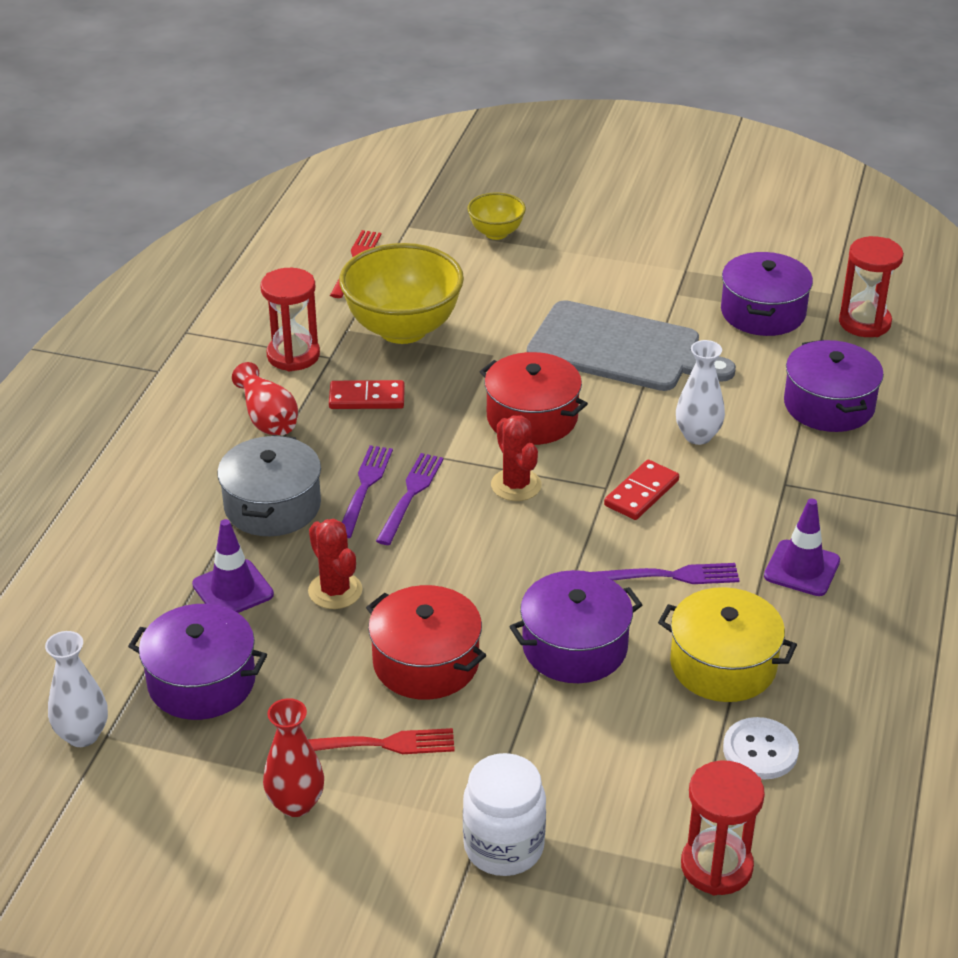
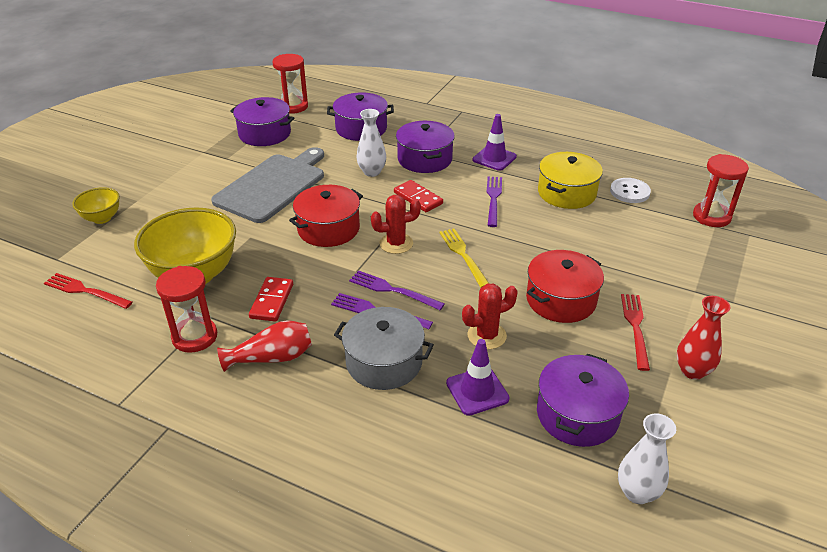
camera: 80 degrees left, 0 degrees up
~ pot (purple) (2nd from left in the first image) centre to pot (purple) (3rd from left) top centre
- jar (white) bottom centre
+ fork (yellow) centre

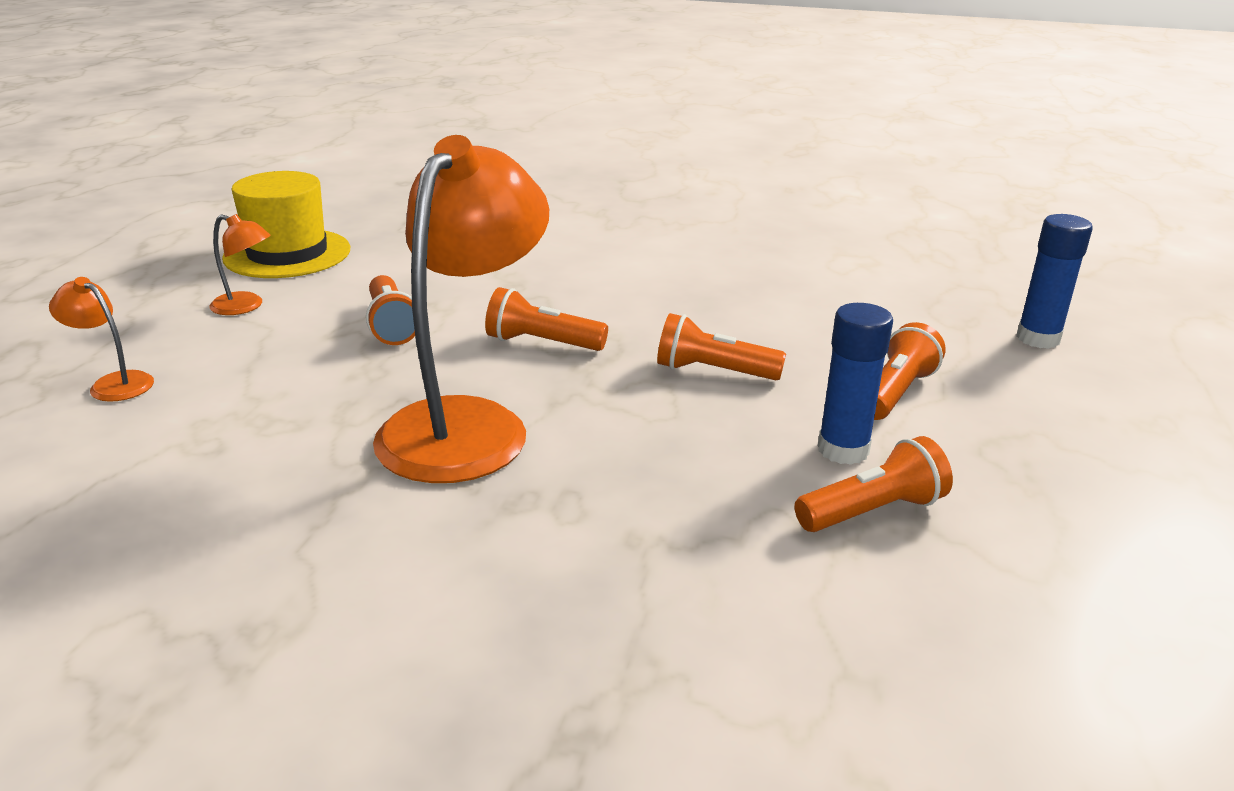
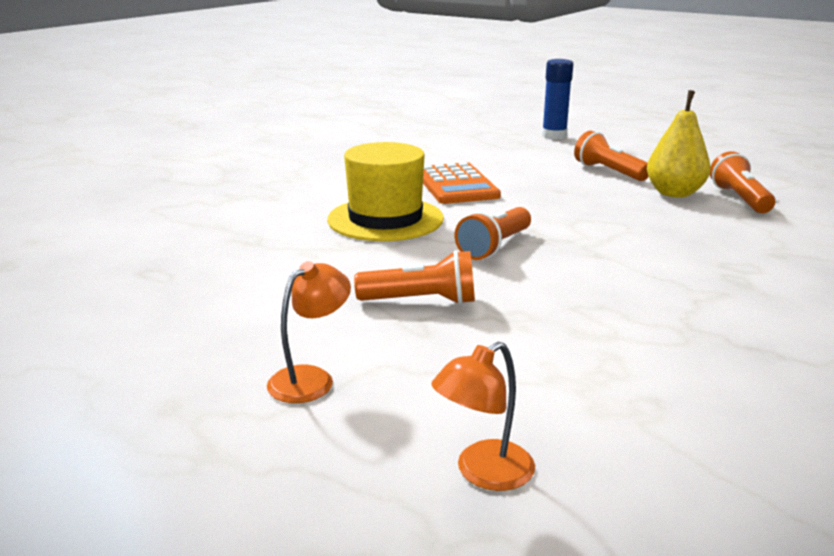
camera: 70 degrees left, 5 degrees down
- lamp (orange) (3rd from left) centre
~ hat (yellow) top left to centre
~ glue stick (blue) (1st from left) middle right to pear (yellow) top right
- flashlight (orange) (3rd from left) centre
+ calculator (orange) top centre

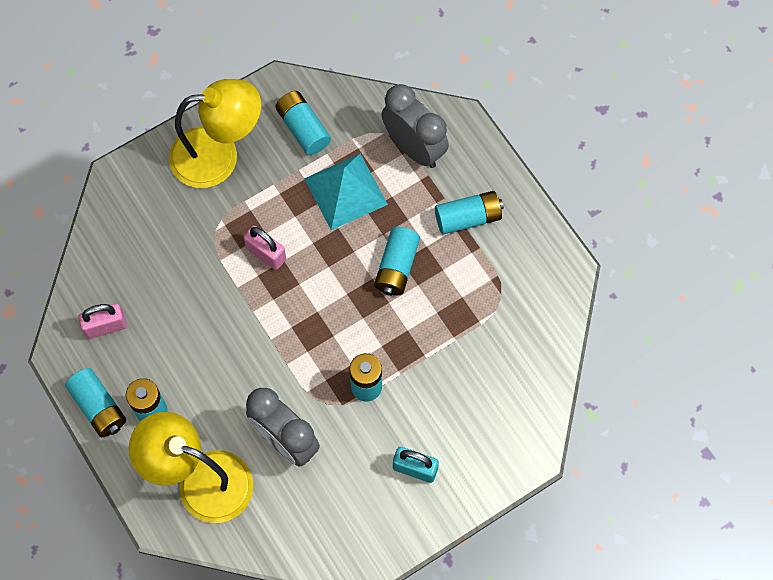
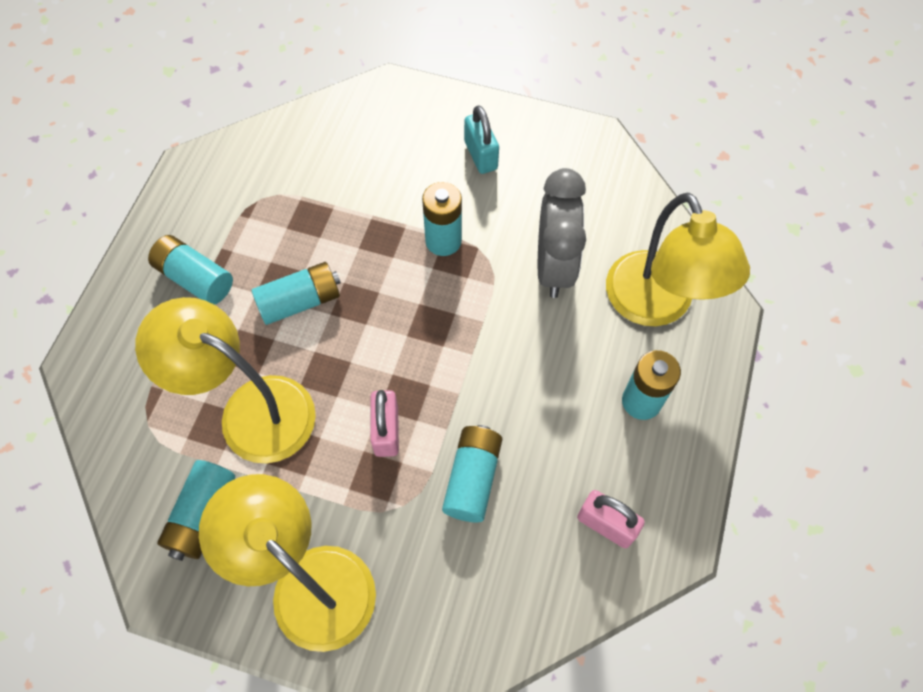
camera: 130 degrees left, 5 degrees down
- clock (grey) (2nd from left) top centre
~ pyramid (turquoise) top centre to lamp (yellow) (1st from left) middle left
~ battery (turquoise) (1st from left in the first image) bottom left to battery (turquoise) (5th from left) bottom centre

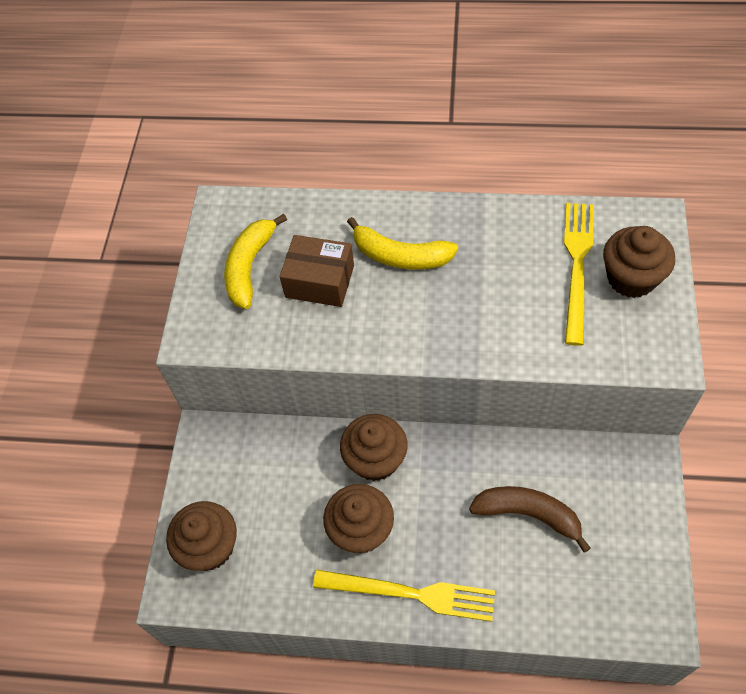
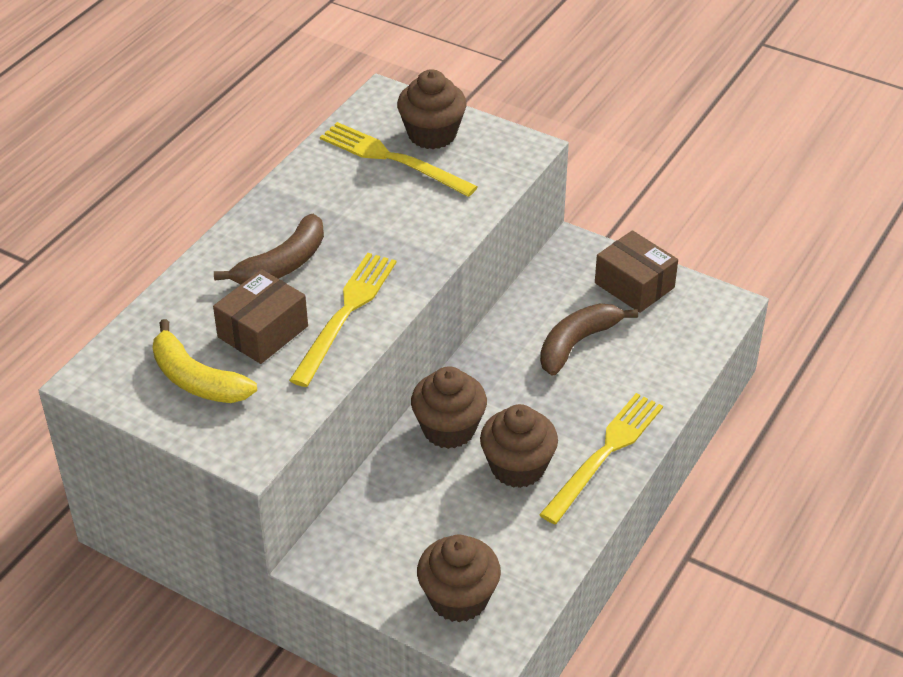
camera: 70 degrees left, 15 degrees down
~ banana (yellow) (2nd from left) centre to banana (brown) (1st from left) middle left
+ box (brown) (2nd from left) middle right
+ fork (yellow) (1st from left) centre

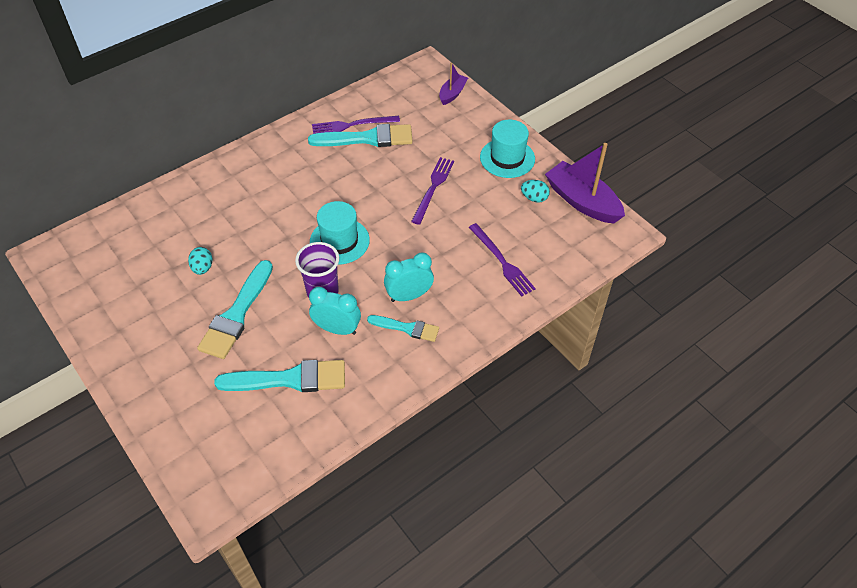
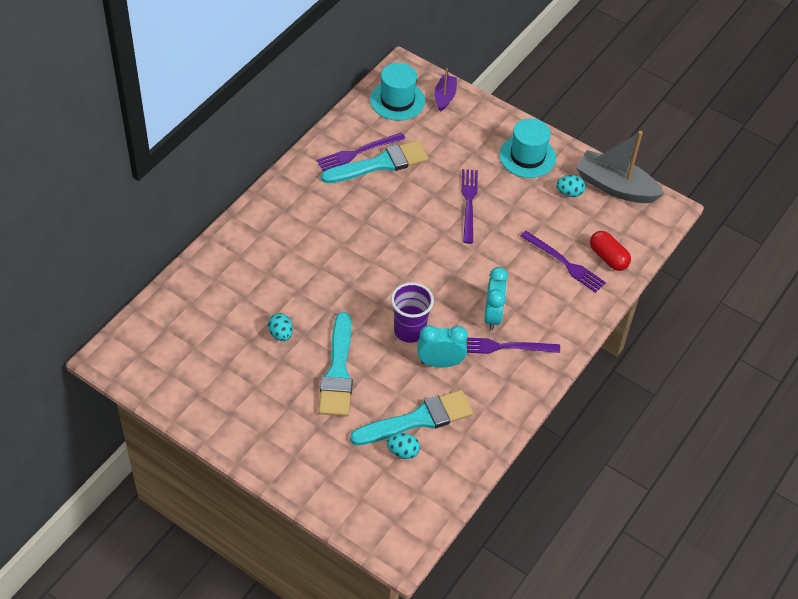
camera: 20 degrees left, 0 degrees up
~ boat (purple) (2nd from left) top right to boat (grey) top right
~ hat (turquoise) (1st from left) centre to top centre
~ clock (turquoise) (2nd from left) centre = centre 135 degrees clockwise
~ brush (turquoise) (4th from left) centre to fork (purple) (3rd from left) centre
+ capsule (red) middle right
+ egg (turquoise) (2nd from left) bottom centre

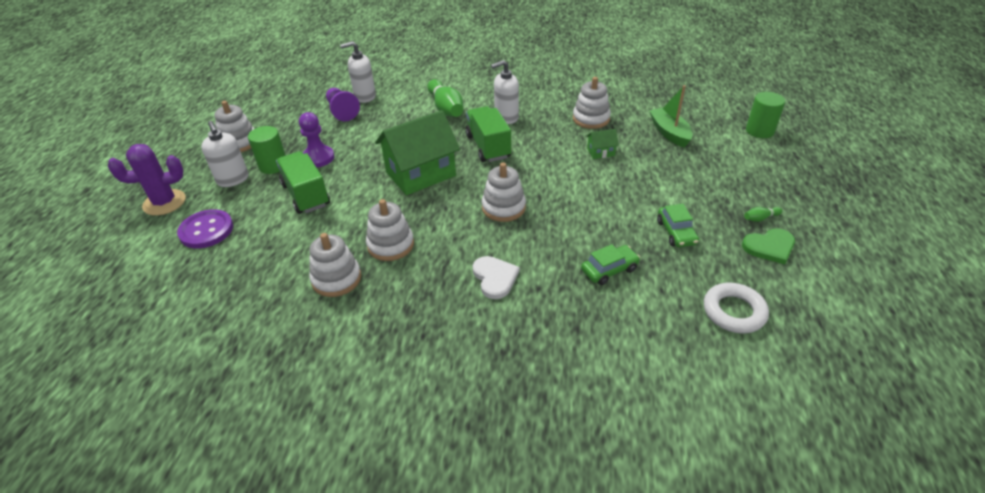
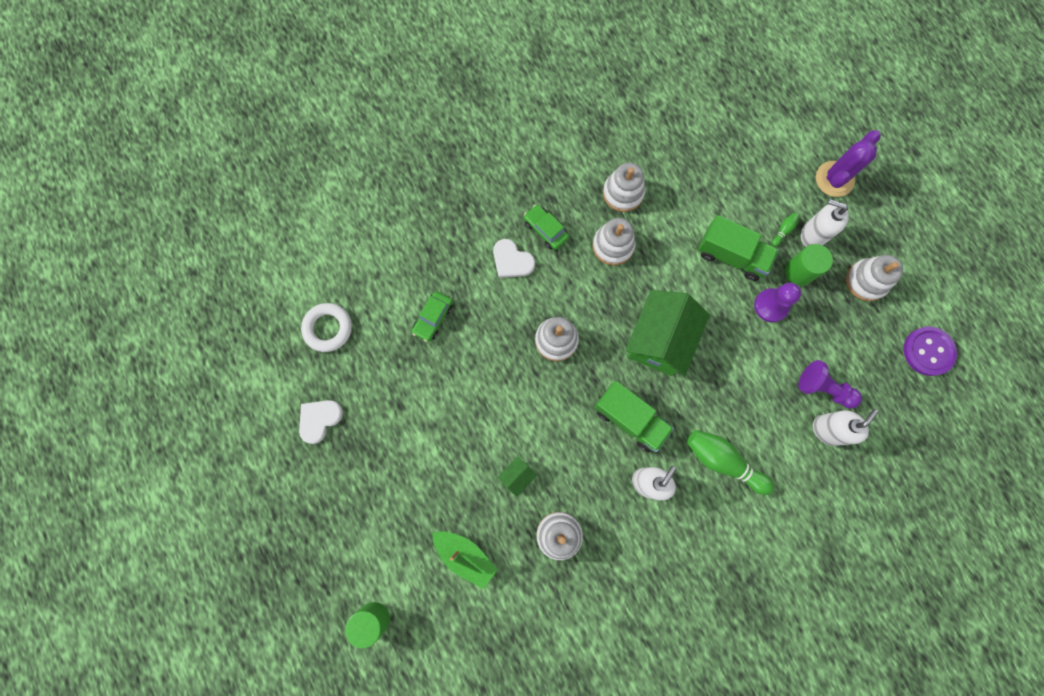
camera: 145 degrees right, 35 degrees up
~ car (green) (2nd from left) middle right to top centre
~ bowling pin (green) (2nd from left) middle right to top right
~ button (purple) middle left to middle right
~ heart (green) middle right to heart (white) (1st from left) middle left

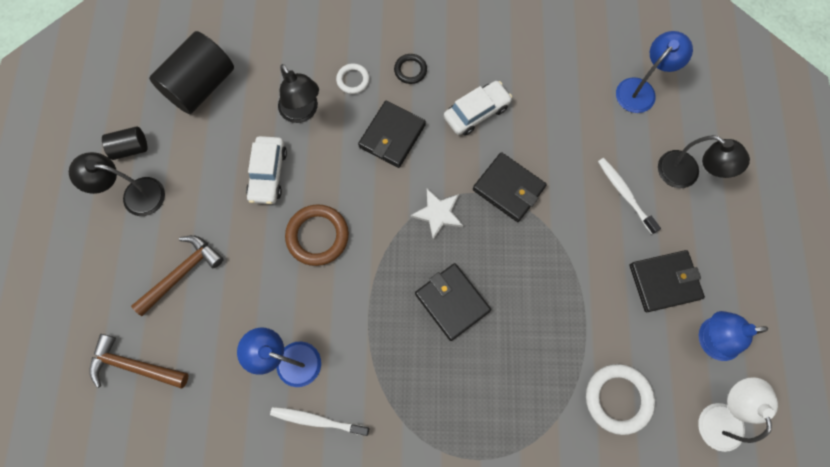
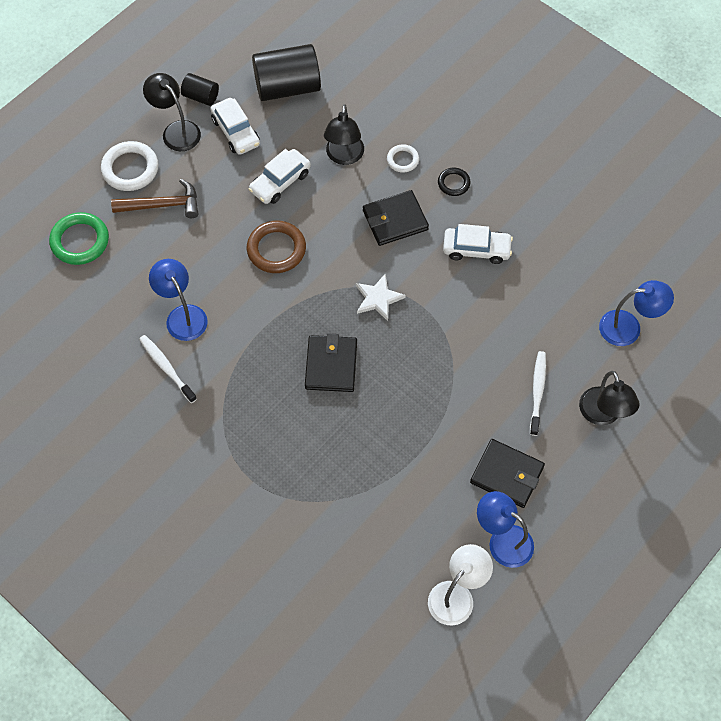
camera: 40 degrees right, 10 degrees down
- wallet (black) (3rd from left) centre
~ hammer (brown) (1st from left) bottom left to ring (green) top left
~ ring (white) (2nd from left in the first image) bottom right to ring (white) (1st from left) top left
+ car (white) (1st from left) top left

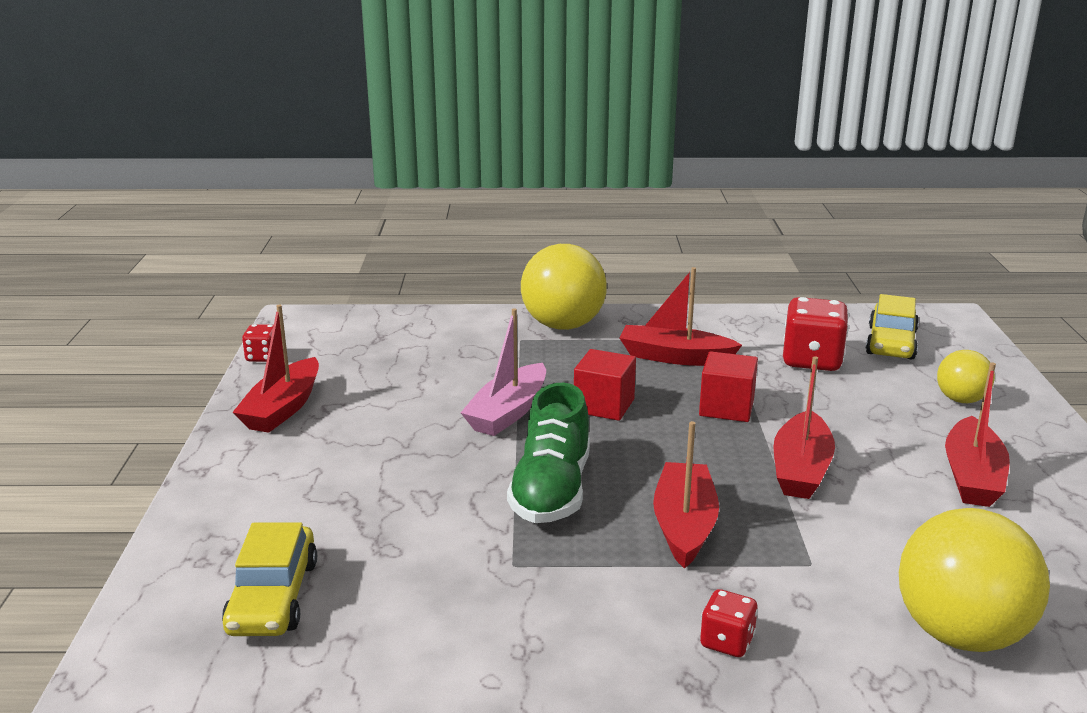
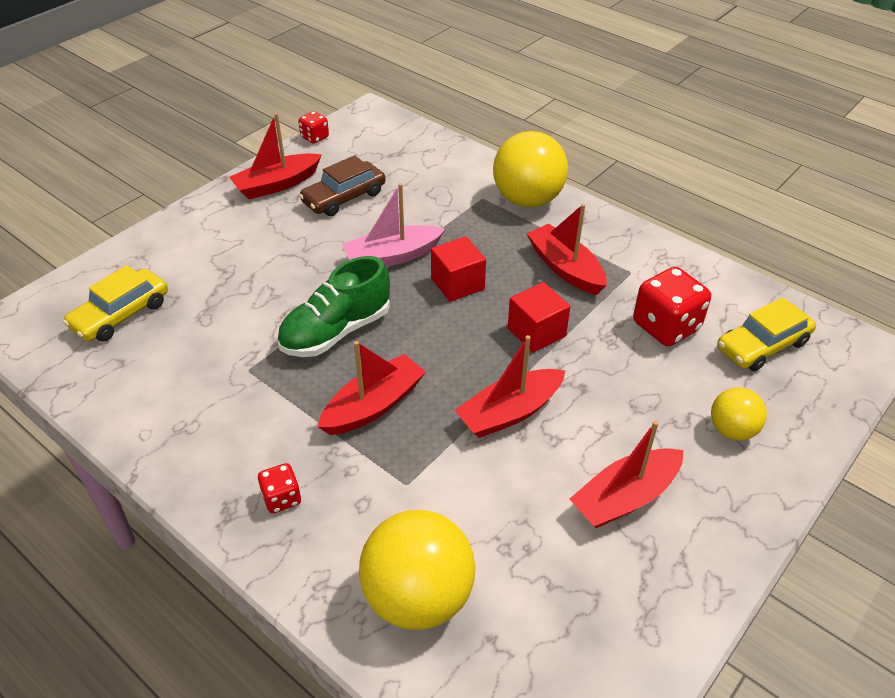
camera: 40 degrees right, 20 degrees up
+ car (brown) top centre

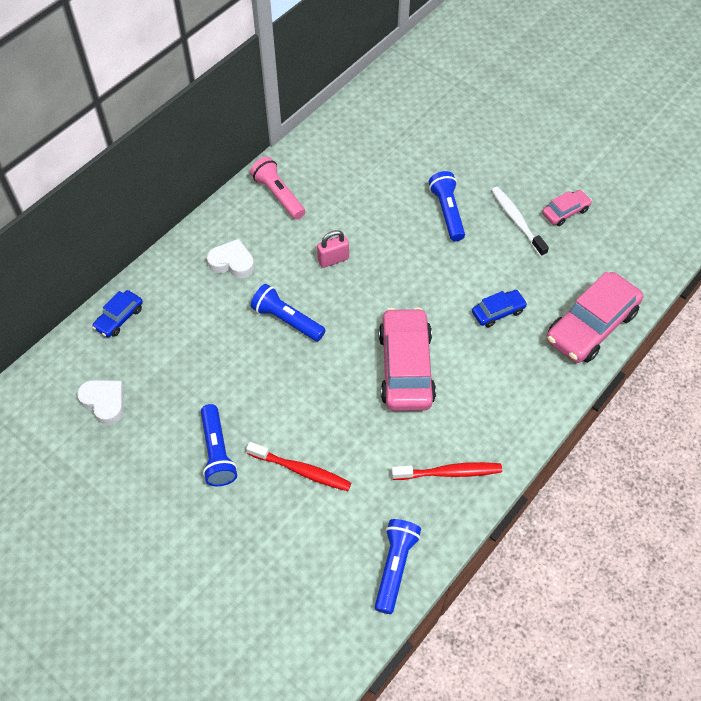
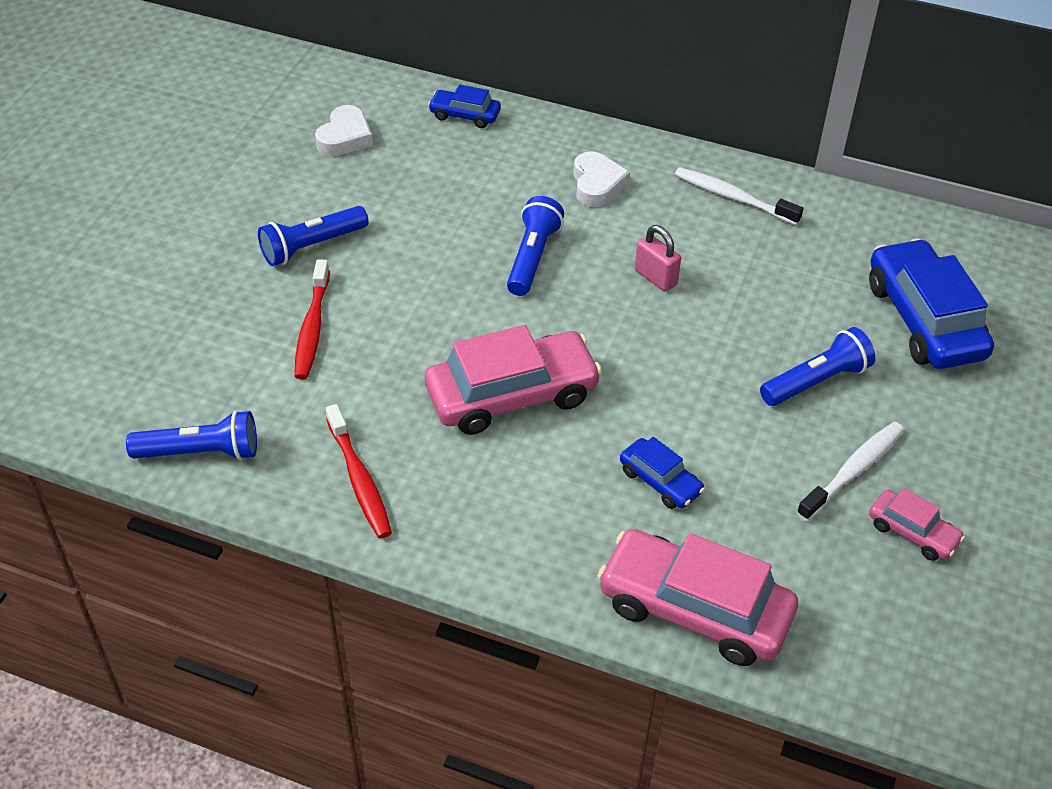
camera: 70 degrees right, 10 degrees down
~ flashlight (pink) top centre to toothbrush (white) (1st from left) top right
+ car (blue) (3rd from left) middle right

